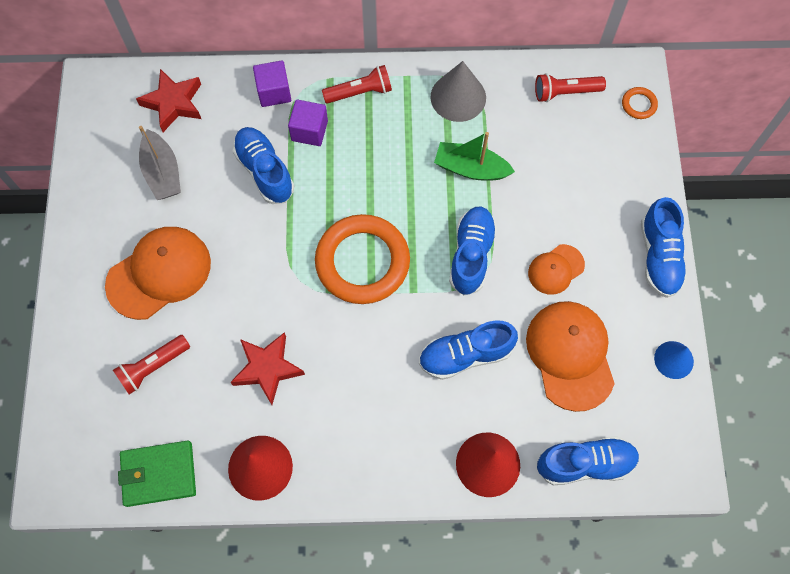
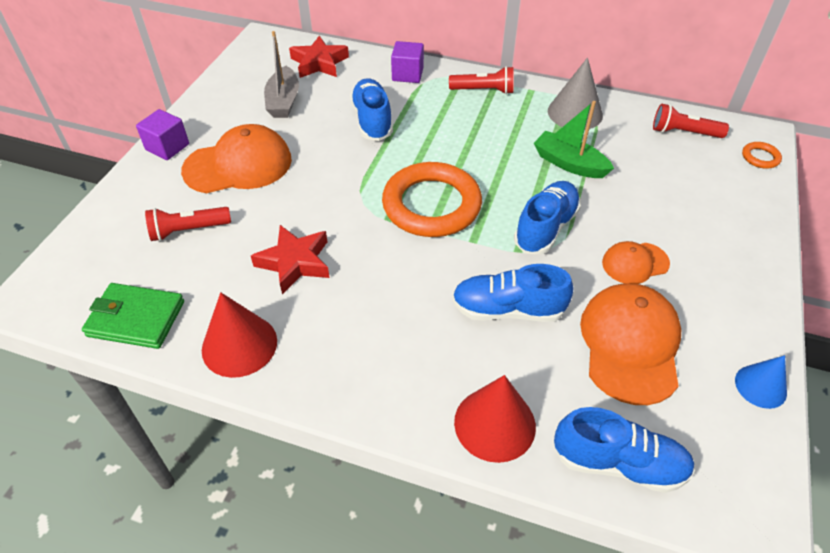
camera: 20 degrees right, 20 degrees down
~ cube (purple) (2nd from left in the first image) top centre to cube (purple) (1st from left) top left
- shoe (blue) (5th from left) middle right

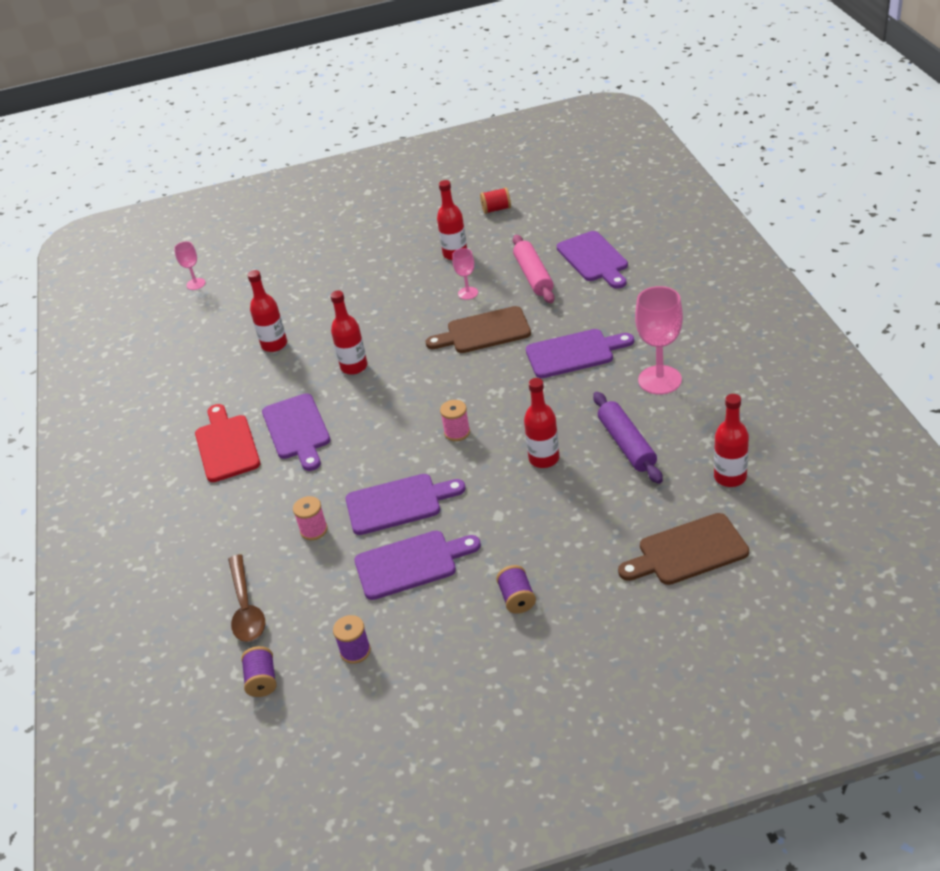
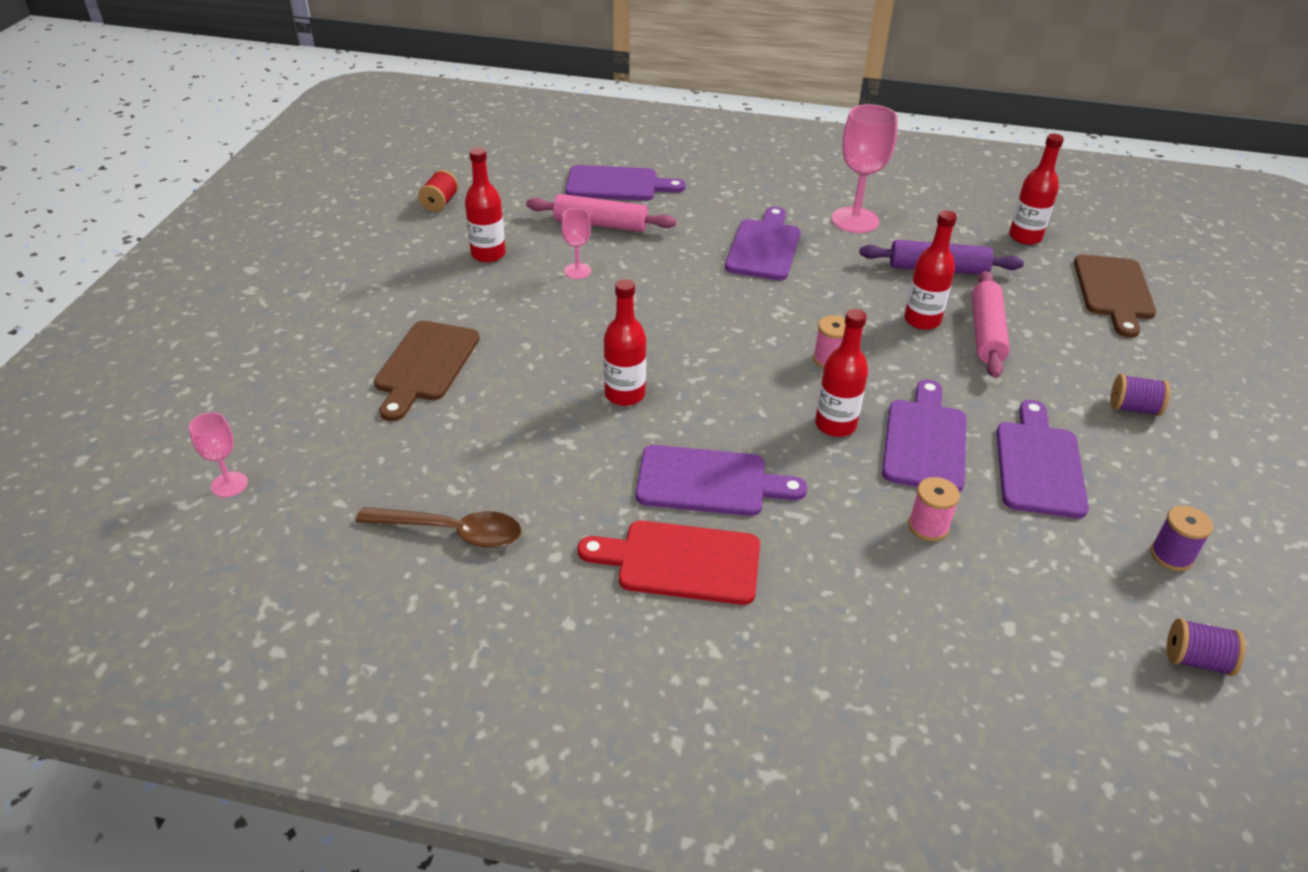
camera: 70 degrees left, 0 degrees up
~ bottle (red) (1st from left in the first image) middle left to bottle (red) (3rd from left) centre
~ cutting board (brown) (1st from left) centre to middle left
~ spoon (brown) bottom left to centre
+ rolling pin (pink) (2nd from left) middle right

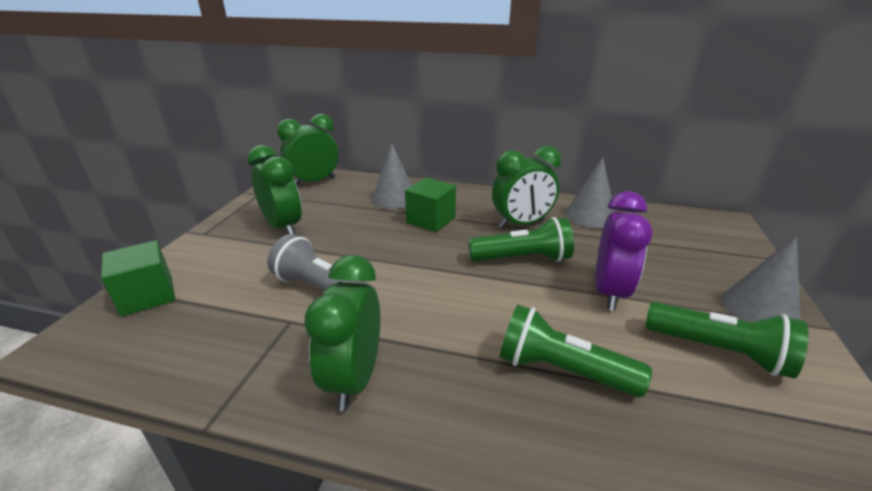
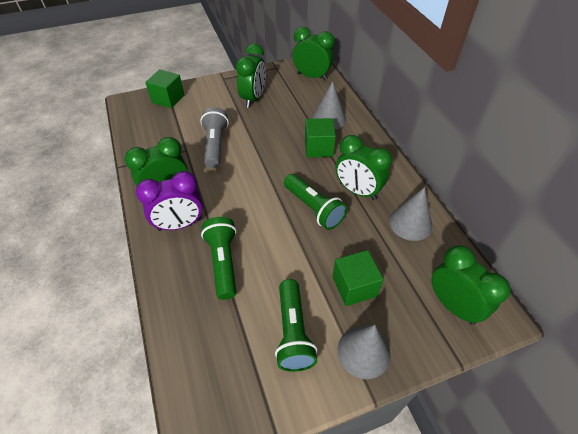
camera: 55 degrees right, 20 degrees up
~ clock (purple) middle right to middle left
+ clock (green) (5th from left) middle right
+ cube (green) (3rd from left) centre

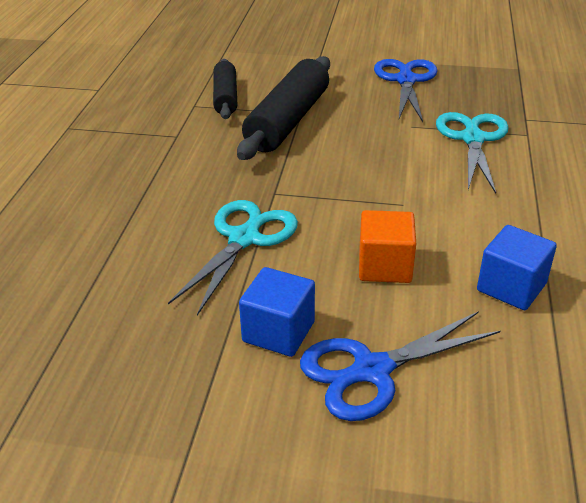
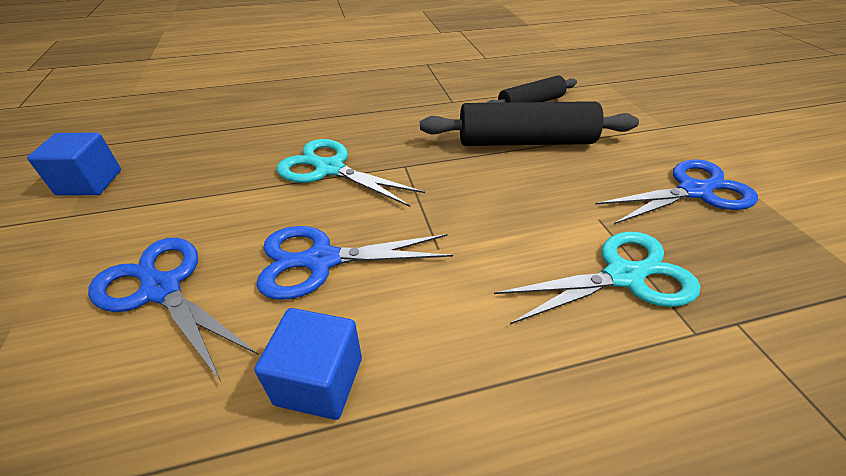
camera: 65 degrees right, 5 degrees up
~ scissors (turquoise) (1st from left) centre = centre 150 degrees counterclockwise
~ cube (orange) centre to scissors (blue) (2nd from left) centre
~ cube (blue) (1st from left) centre to middle left

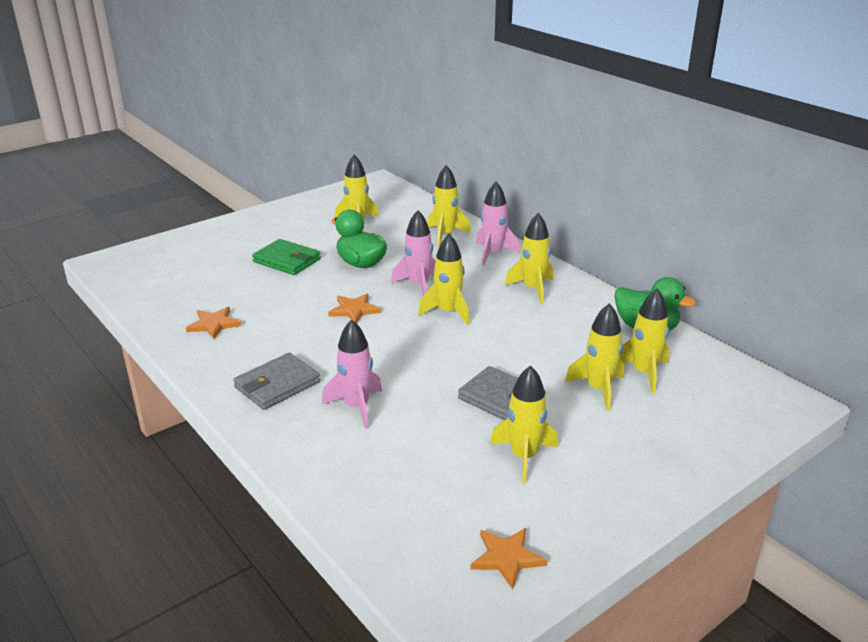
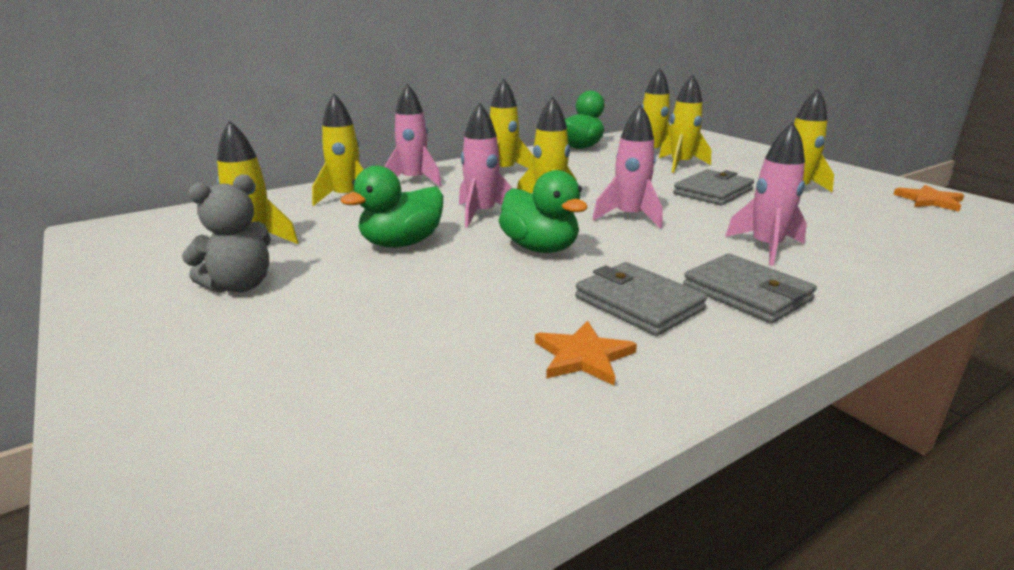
camera: 85 degrees left, 5 degrees down
- wallet (green) middle left
~ star (orange) (2nd from left) centre to duck (green) (2nd from left) centre
+ rocket (pink) (3rd from left) top centre
+ teddy bear (grey) middle left
+ wallet (grey) (1st from left) centre

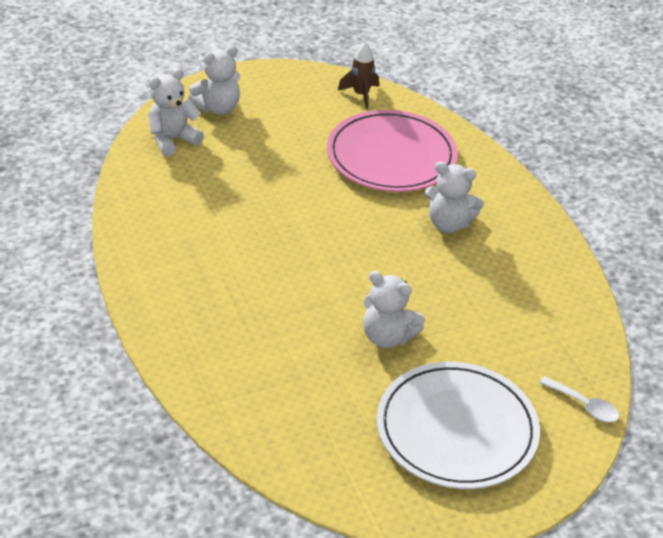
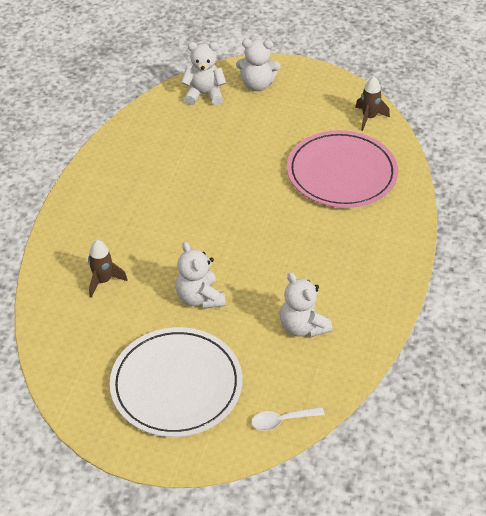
camera: 40 degrees right, 5 degrees up
~ teddy bear (white) (4th from left) middle right to centre
~ spoon (white) bottom right = bottom centre 90 degrees clockwise
+ rocket (brown) (1st from left) middle left

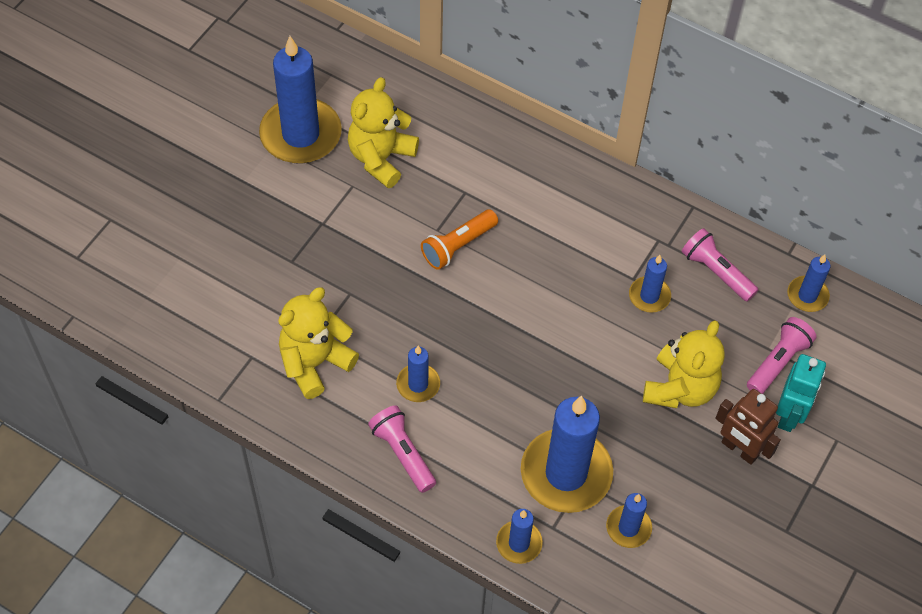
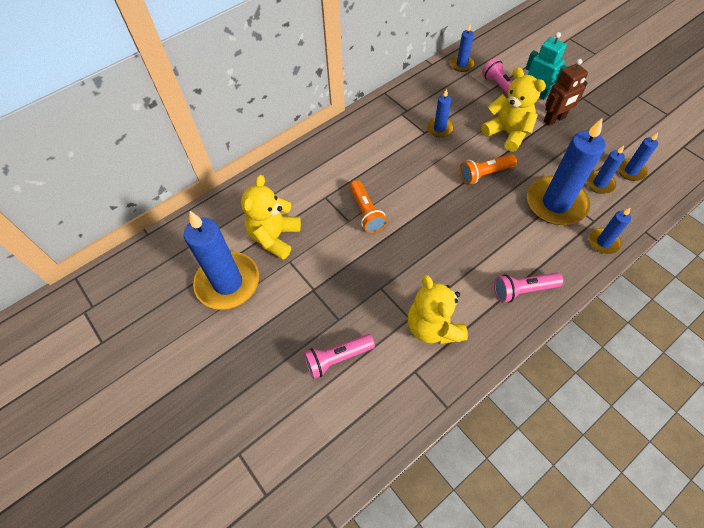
camera: 65 degrees left, 0 degrees up
~ teddy bear (yellow) (2nd from left in the first image) top centre = centre 60 degrees clockwise
~ flashlight (pink) (2nd from left in the first image) middle right to flashlight (pink) (1st from left) bottom centre
~ candle (blue) (2nd from left in the first image) centre to candle (blue) (7th from left) top right
+ flashlight (orange) (2nd from left) top right

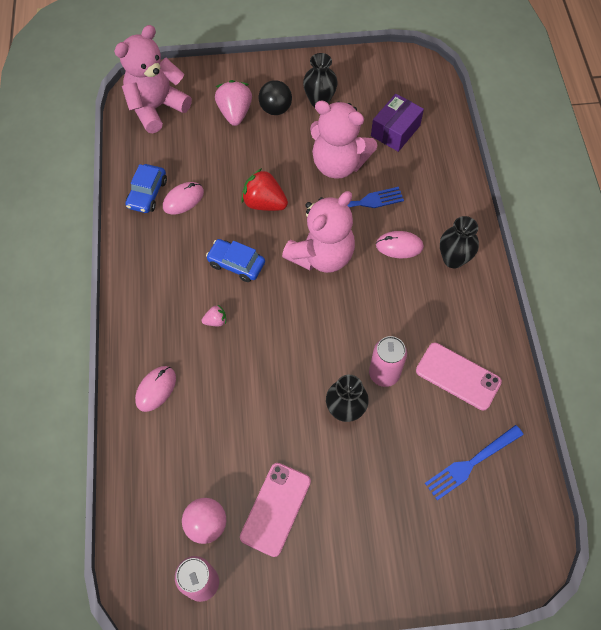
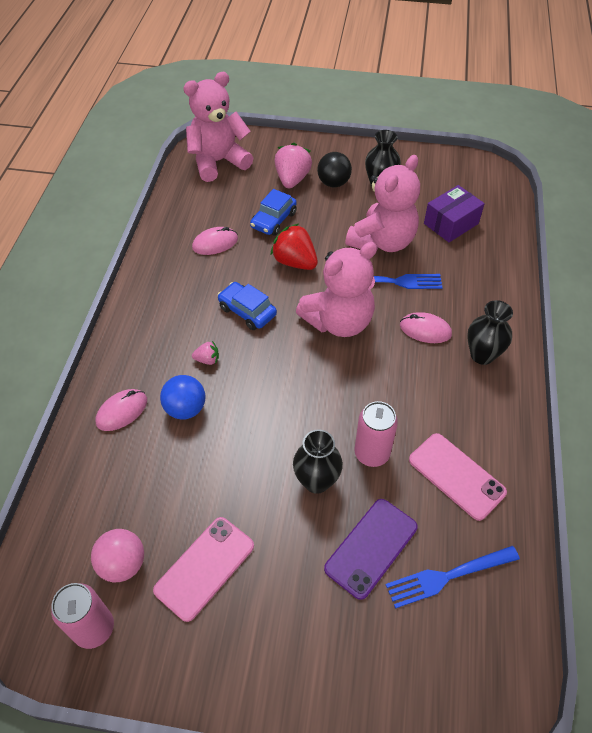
camera: 15 degrees right, 10 degrees down
~ teddy bear (pink) (3rd from left) top centre = top centre 90 degrees counterclockwise
~ car (blue) (1st from left in the first image) top left to car (blue) (2nd from left) top centre
+ ball (blue) middle left
+ phone (purple) bottom centre

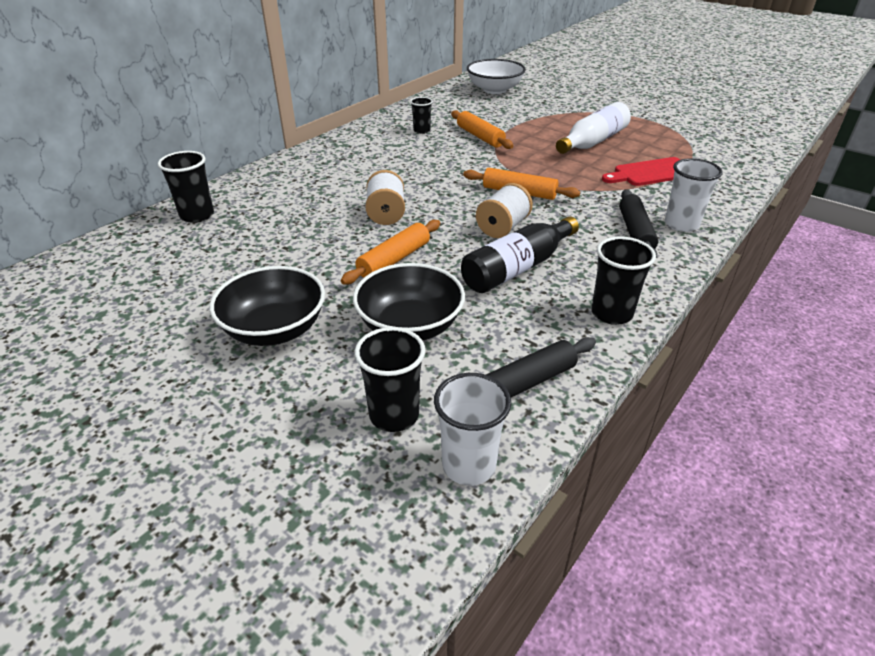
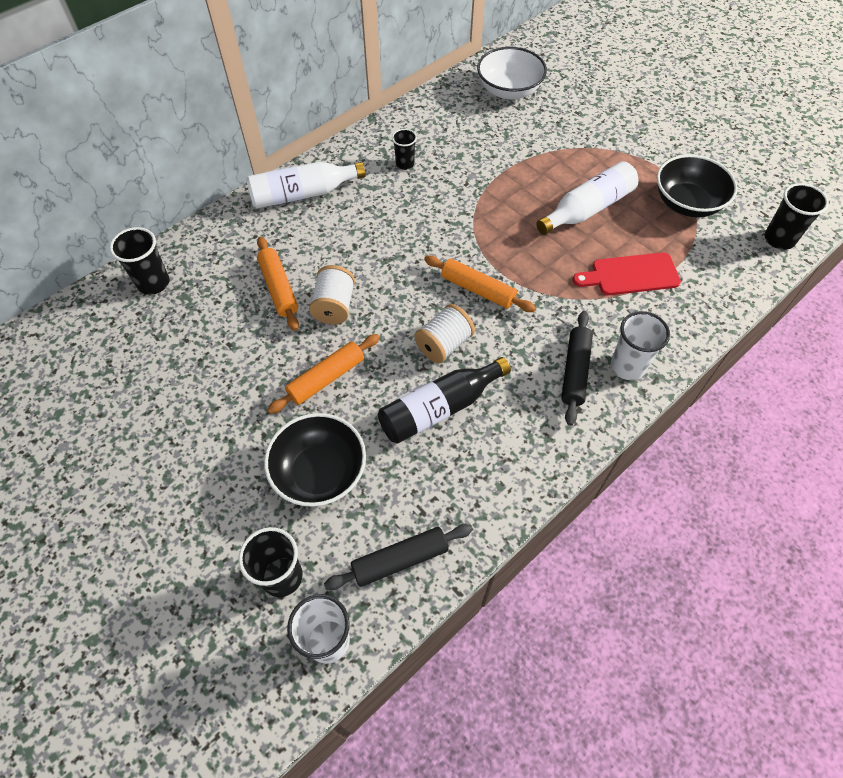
camera: 10 degrees right, 20 degrees up
~ rolling pin (orange) (2nd from left in the first image) top centre to rolling pin (orange) (1st from left) middle left
~ cup (black) (4th from left) middle right to top right
~ bowl (black) (1st from left in the first image) middle left to bowl (black) (2nd from left) top right
+ bottle (white) (1st from left) top centre

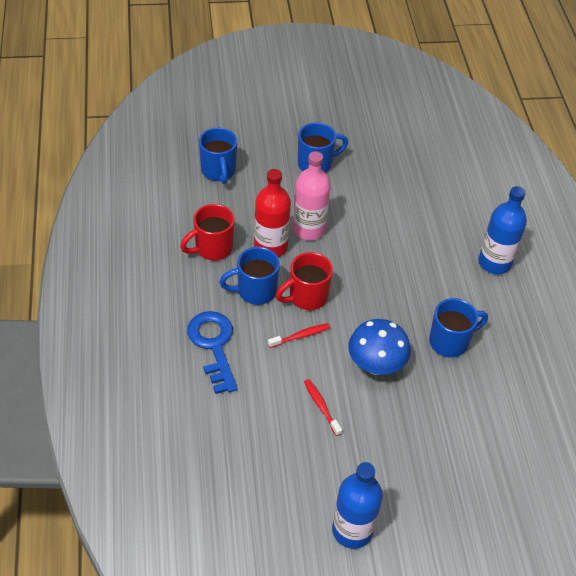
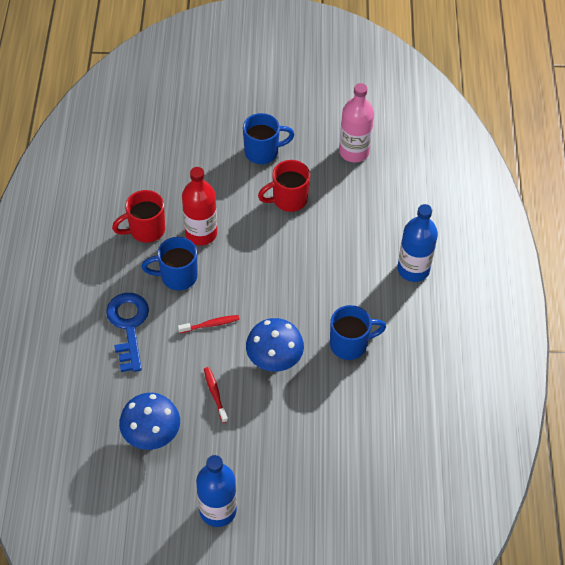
camera: 10 degrees right, 5 degrees up
- mug (blue) (1st from left) top centre
~ bottle (pink) centre to top centre
~ mug (red) (2nd from left) centre to top centre
+ mushroom (blue) (1st from left) bottom left

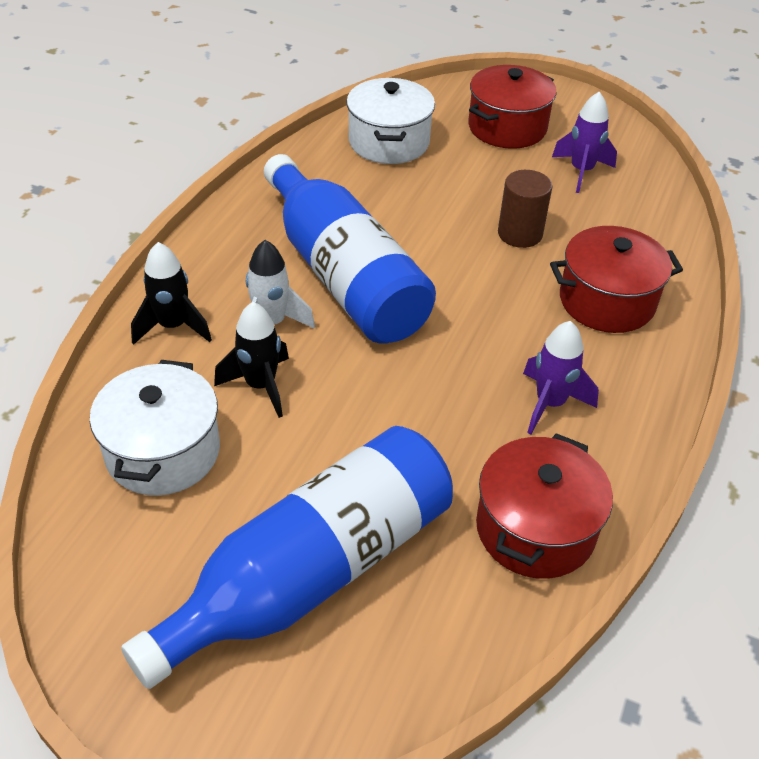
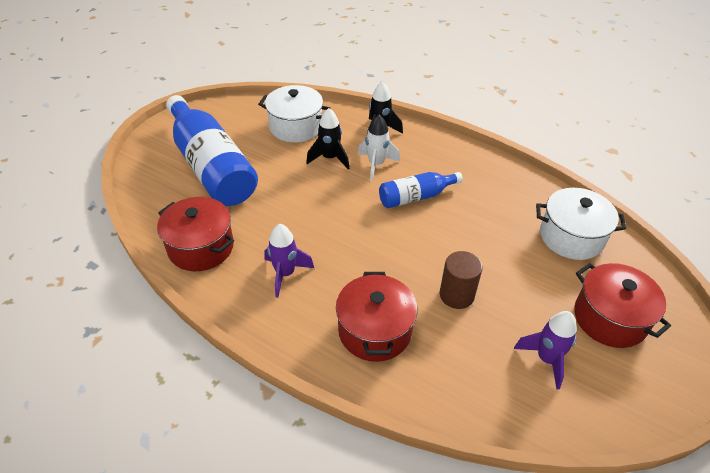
camera: 100 degrees right, 0 degrees up
~ bottle (blue) (2nd from left) top centre = centre x0.51

